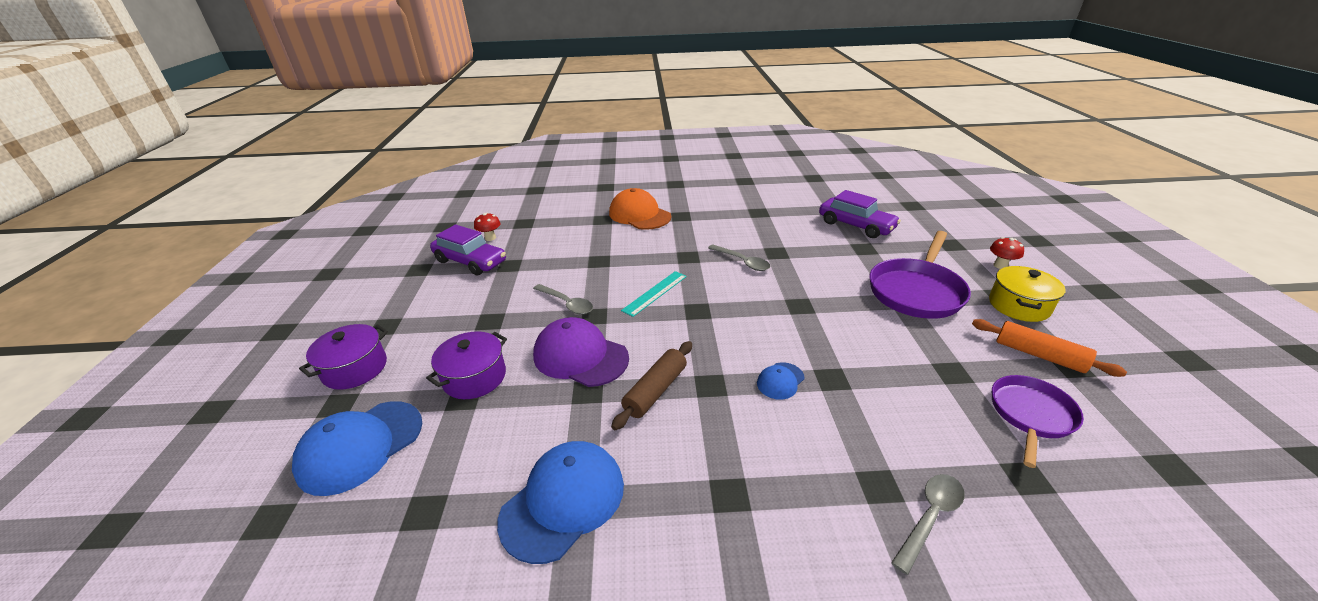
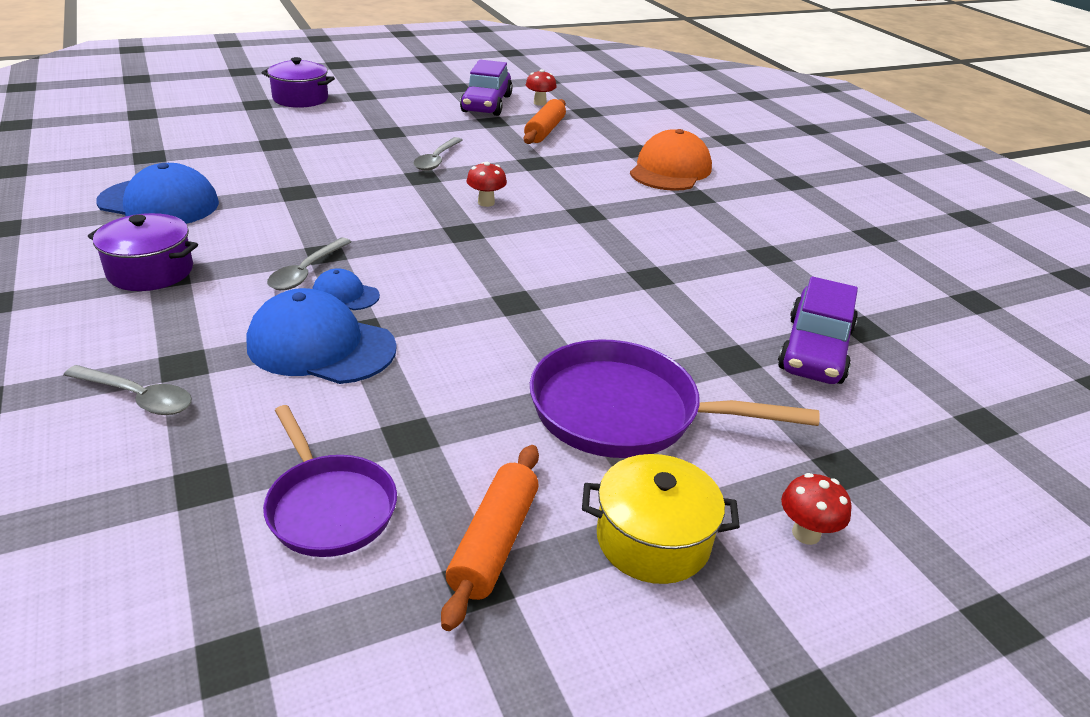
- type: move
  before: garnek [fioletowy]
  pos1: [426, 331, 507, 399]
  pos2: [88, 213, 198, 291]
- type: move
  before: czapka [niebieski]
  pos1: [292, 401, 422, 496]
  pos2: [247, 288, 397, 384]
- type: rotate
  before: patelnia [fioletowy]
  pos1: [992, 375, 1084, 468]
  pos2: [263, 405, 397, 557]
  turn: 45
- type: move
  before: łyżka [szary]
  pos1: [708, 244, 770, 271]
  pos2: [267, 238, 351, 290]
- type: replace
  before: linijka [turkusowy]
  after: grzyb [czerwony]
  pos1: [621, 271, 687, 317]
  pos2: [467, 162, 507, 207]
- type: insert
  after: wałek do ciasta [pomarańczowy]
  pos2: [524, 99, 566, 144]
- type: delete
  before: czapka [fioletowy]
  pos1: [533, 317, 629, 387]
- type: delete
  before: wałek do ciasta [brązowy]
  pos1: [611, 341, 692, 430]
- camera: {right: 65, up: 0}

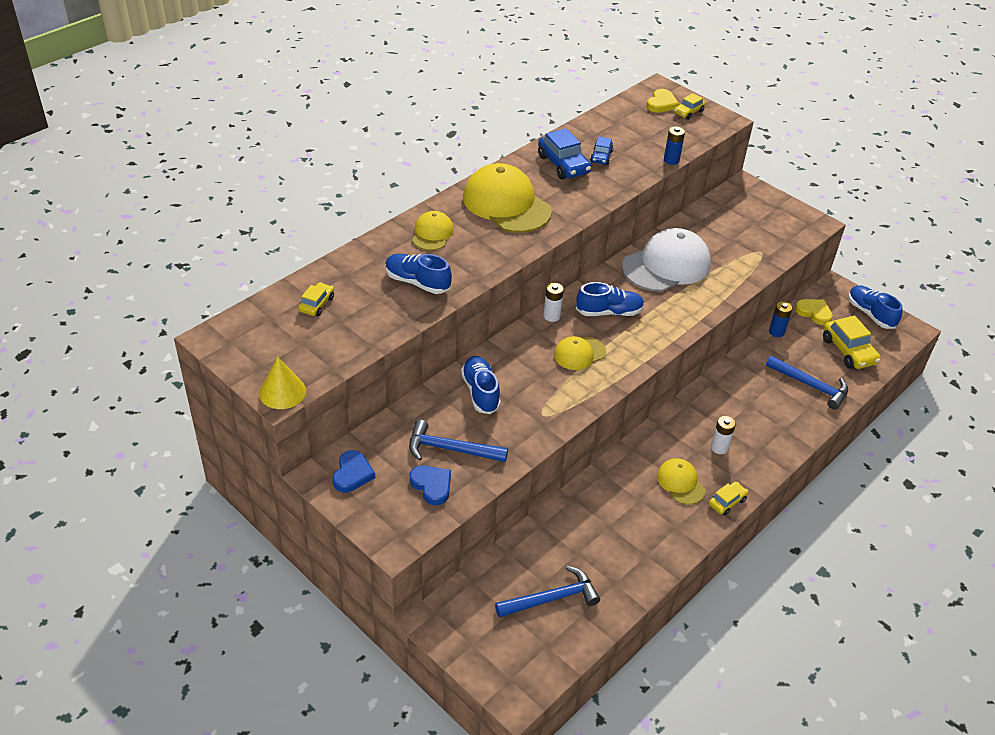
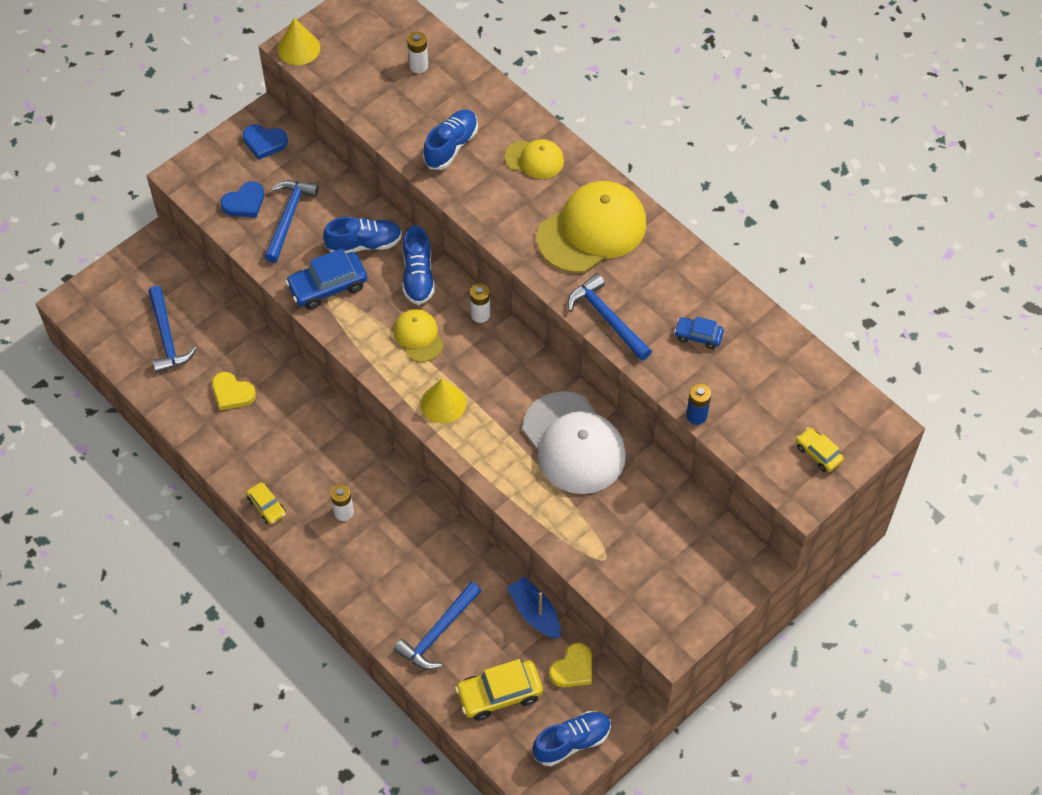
- type: move
  before: serce [żółty]
  pos1: [647, 89, 679, 113]
  pos2: [212, 372, 256, 410]
- type: move
  before: samochód [niebieski]
  pos1: [538, 128, 592, 179]
  pos2: [285, 248, 367, 309]
- type: move
  before: but [niebieski]
  pos1: [576, 282, 645, 316]
  pos2: [403, 226, 435, 305]
- type: replace
  before: samochód [żółty]
  after: bateria [biały]
  pos1: [298, 282, 334, 316]
  pos2: [407, 32, 428, 73]
- type: insert
  after: stożek [żółty]
  pos2: [421, 379, 466, 424]
- type: replace
  before: bateria [niebieski]
  after: łódka [niebieski]
  pos1: [769, 301, 793, 337]
  pos2: [507, 577, 561, 639]
- type: insert
  after: młotek [niebieski]
  pos2: [568, 273, 652, 361]
- type: delete
  before: czapka [żółty]
  pos1: [657, 458, 705, 505]
- camera: {right: 95, up: 15}

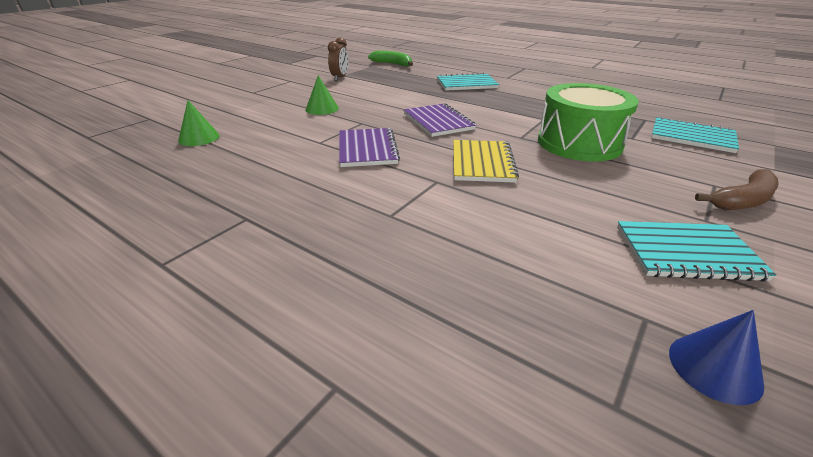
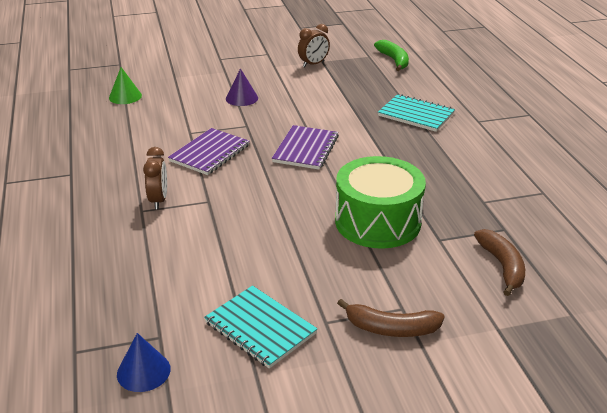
- type: insert
  after: budzik [brązowy]
  pos2: [143, 147, 167, 209]
- type: recolor
  before: stożek [zielony]
  after: stożek [fioletowy]
  pos1: [305, 75, 339, 115]
  pos2: [226, 68, 258, 106]
- type: replace
  before: zeszyt [turkusowy]
  after: banan [brązowy]
  pos1: [651, 117, 739, 153]
  pos2: [474, 229, 525, 296]
- type: delete
  before: zeszyt [żółty]
  pos1: [453, 140, 519, 183]
- camera: {right: 40, up: 0}

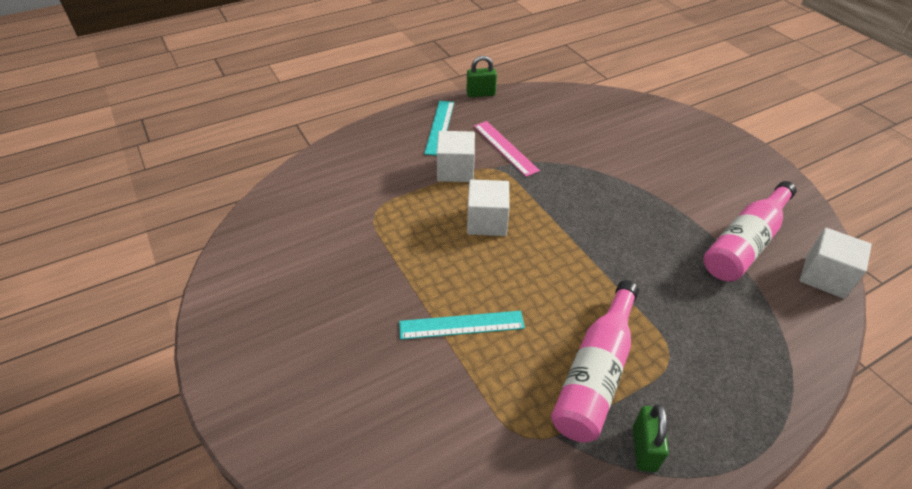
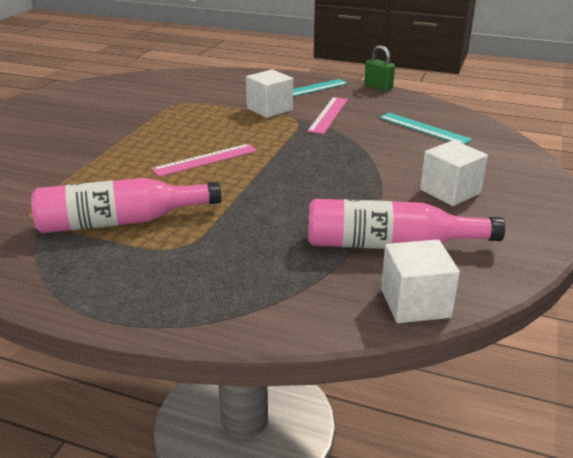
- type: insert
  after: linijka [różowy]
  pos2: [151, 144, 258, 177]
- type: move
  before: linijka [turkusowy]
  pos1: [399, 311, 525, 340]
  pos2: [379, 113, 472, 145]
- type: move
  before: sześcian [biały]
  pos1: [467, 179, 510, 236]
  pos2: [420, 140, 488, 206]
- type: delete
  before: kłódka [zielony]
  pos1: [633, 404, 669, 472]
- camera: {right: 50, up: -15}

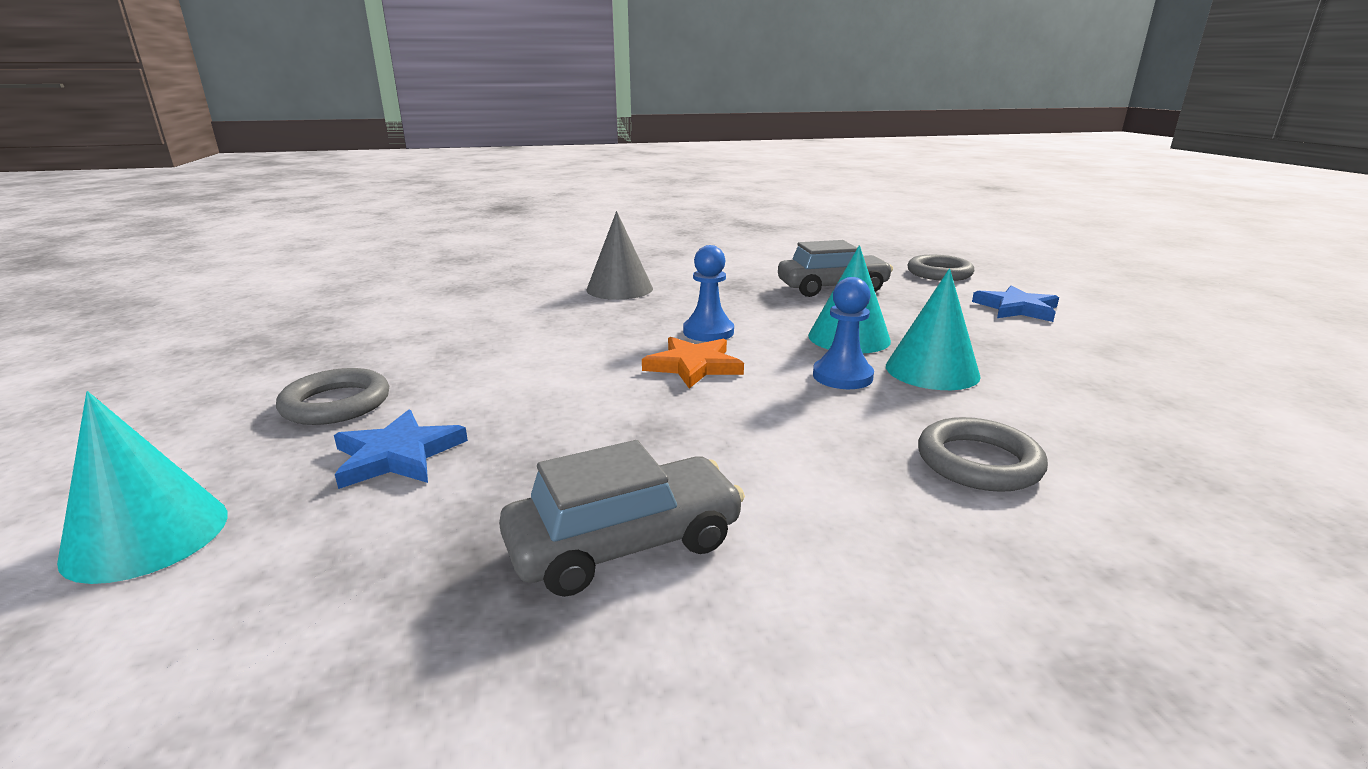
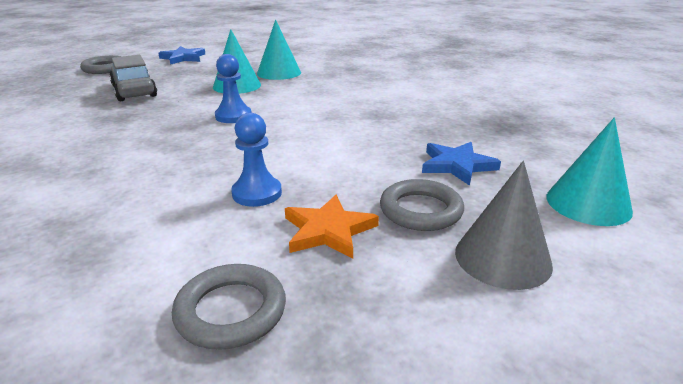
- type: move
  before: pierścień [szary]
  pos1: [918, 417, 1048, 492]
  pos2: [172, 264, 286, 350]
- type: move
  before: pionek [niebieski]
  pos1: [813, 277, 874, 389]
  pos2: [231, 112, 282, 207]
- type: move
  before: gwiazda [pomarańczowy]
  pos1: [642, 337, 744, 389]
  pos2: [285, 195, 379, 259]
- type: move
  before: stożek [szary]
  pos1: [586, 211, 653, 300]
  pos2: [455, 161, 553, 290]
- type: delete
  before: samochód [szary]
  pos1: [499, 440, 745, 597]
- camera: {right: -105, up: 5}

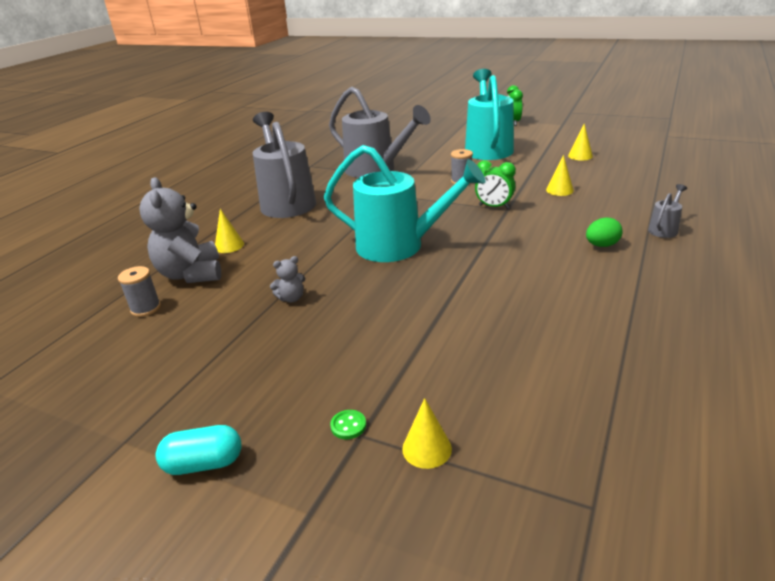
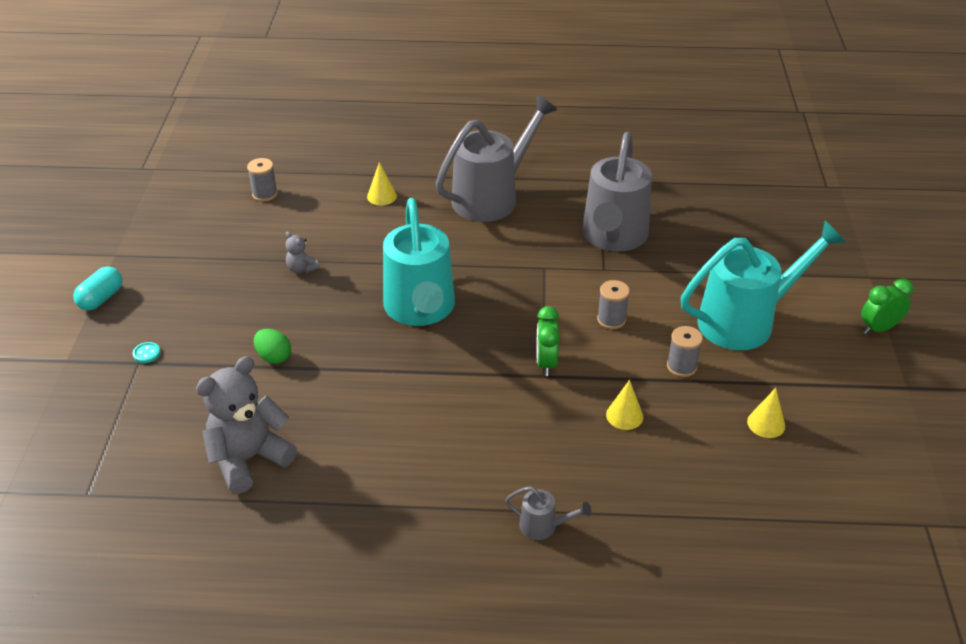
- type: rotate
  before: kapsułka [turkusowy]
  pos1: [156, 425, 242, 475]
  pos2: [73, 267, 122, 310]
  turn: 60
- type: recolor
  before: guzik [zielony]
  after: guzik [turkusowy]
  pos1: [330, 410, 366, 439]
  pos2: [132, 342, 161, 363]
- type: move
  before: miś [szary]
  pos1: [139, 177, 221, 283]
  pos2: [196, 356, 297, 494]
- type: move
  before: jajko [zielony]
  pos1: [586, 217, 622, 247]
  pos2: [254, 329, 291, 364]
- type: insert
  after: szpulka [szary]
  pos2: [667, 326, 703, 377]
- type: delete
  before: stożek [żółty]
  pos1: [402, 398, 452, 469]
- camera: {right: 65, up: 10}

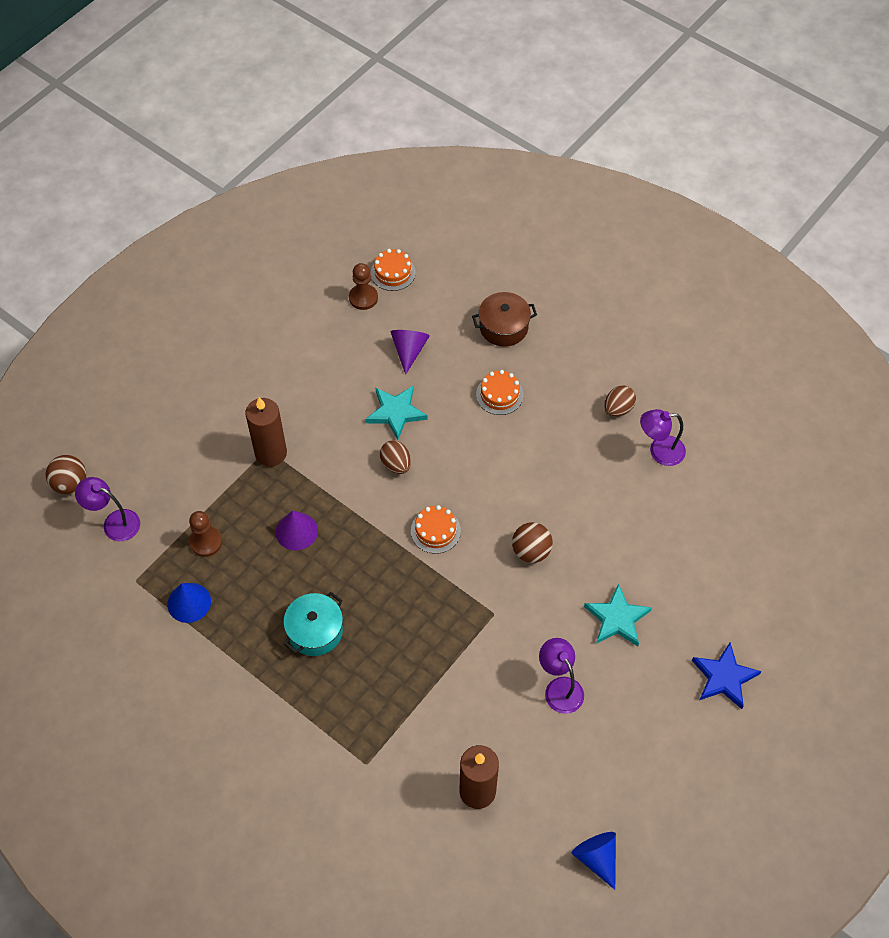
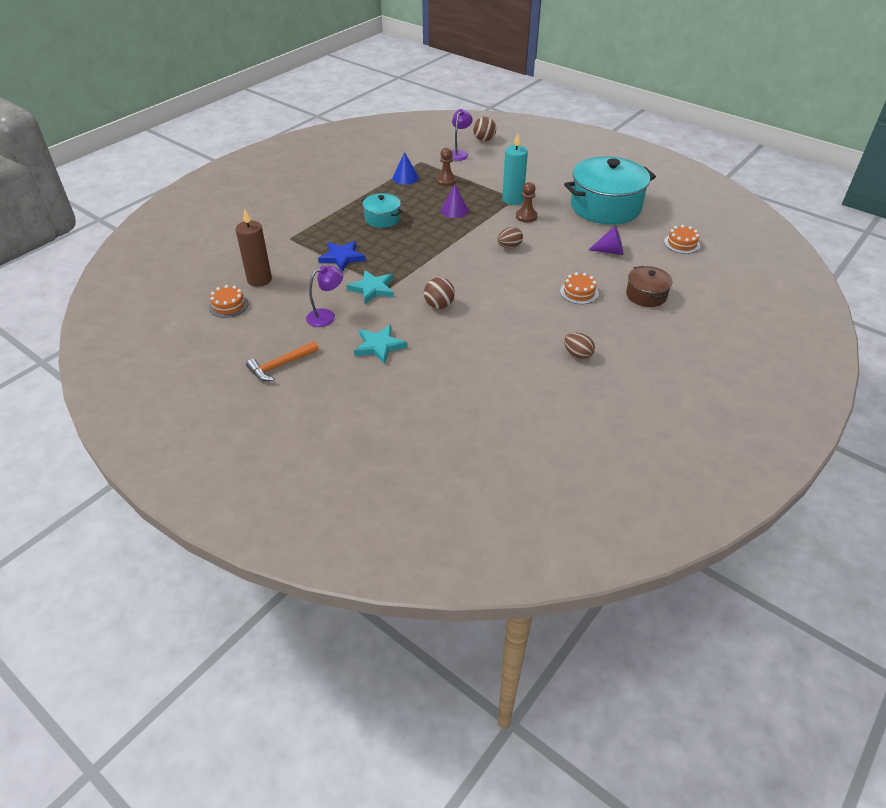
- type: move
  before: tort [pomarańczowy]
  pos1: [411, 505, 461, 554]
  pos2: [209, 285, 249, 318]
- type: insert
  after: młotek [pomarańczowy]
  pos2: [246, 341, 319, 381]
- type: move
  before: gwiazda [niebieski]
  pos1: [692, 643, 761, 709]
  pos2: [318, 241, 366, 272]
- type: move
  before: gwiazda [turkusowy]
  pos1: [365, 386, 428, 440]
  pos2: [347, 270, 394, 304]
- type: recolor
  before: świeca [brązowy]
  after: świeca [turkusowy]
  pos1: [245, 397, 287, 467]
  pos2: [502, 134, 528, 205]
- type: move
  before: pionek [brązowy]
  pos1: [349, 263, 378, 310]
  pos2: [516, 182, 537, 223]
- type: insert
  after: garnek [turkusowy]
  pos2: [564, 156, 656, 225]
- type: delete
  before: stożek [niebieski]
  pos1: [572, 832, 616, 890]
- type: delete
  before: lampka [fioletowy]
  pos1: [640, 409, 686, 466]
- camera: {right: 90, up: -15}

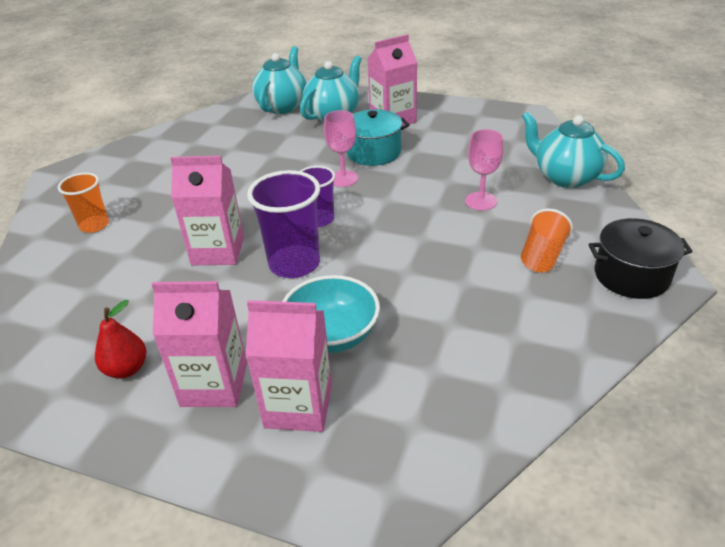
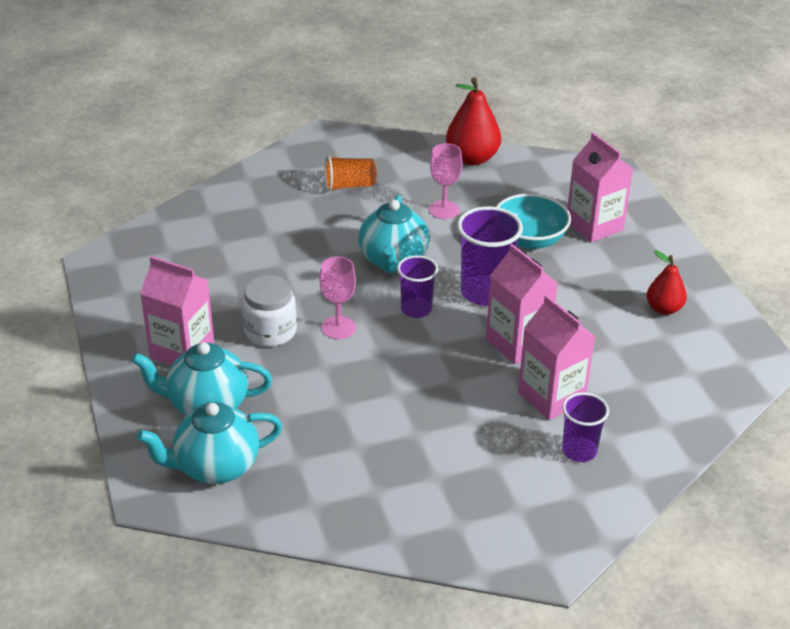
- type: replace
  before: garnek [turkusowy]
  after: słoik [biały]
  pos1: [347, 109, 409, 166]
  pos2: [242, 275, 297, 347]
- type: move
  before: imbryk [turkusowy]
  pos1: [522, 111, 625, 188]
  pos2: [359, 195, 429, 273]
- type: move
  before: kielich [różowy]
  pos1: [465, 129, 503, 211]
  pos2: [429, 143, 462, 219]
- type: insert
  after: gruszka [czerwony]
  pos2: [446, 77, 501, 165]
- type: move
  before: karton mleka [różowy]
  pos1: [151, 281, 247, 407]
  pos2: [518, 295, 595, 420]
- type: recolor
  before: szklanka [pomarańczowy]
  after: szklanka [fioletowy]
  pos1: [58, 172, 109, 233]
  pos2: [562, 392, 609, 462]
- type: delete
  before: garnek [czarny]
  pos1: [589, 218, 693, 299]
- camera: {right: -130, up: 0}

